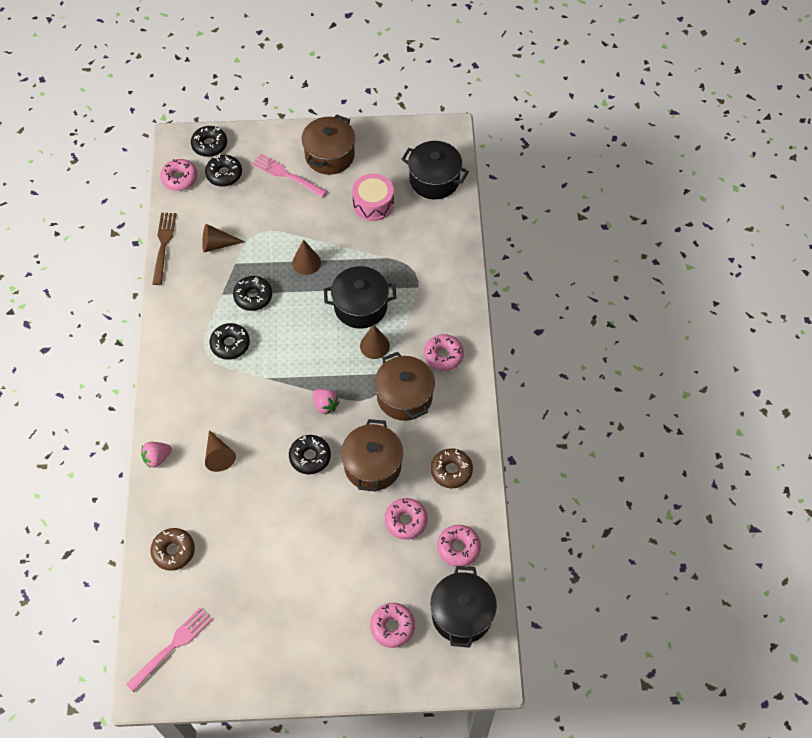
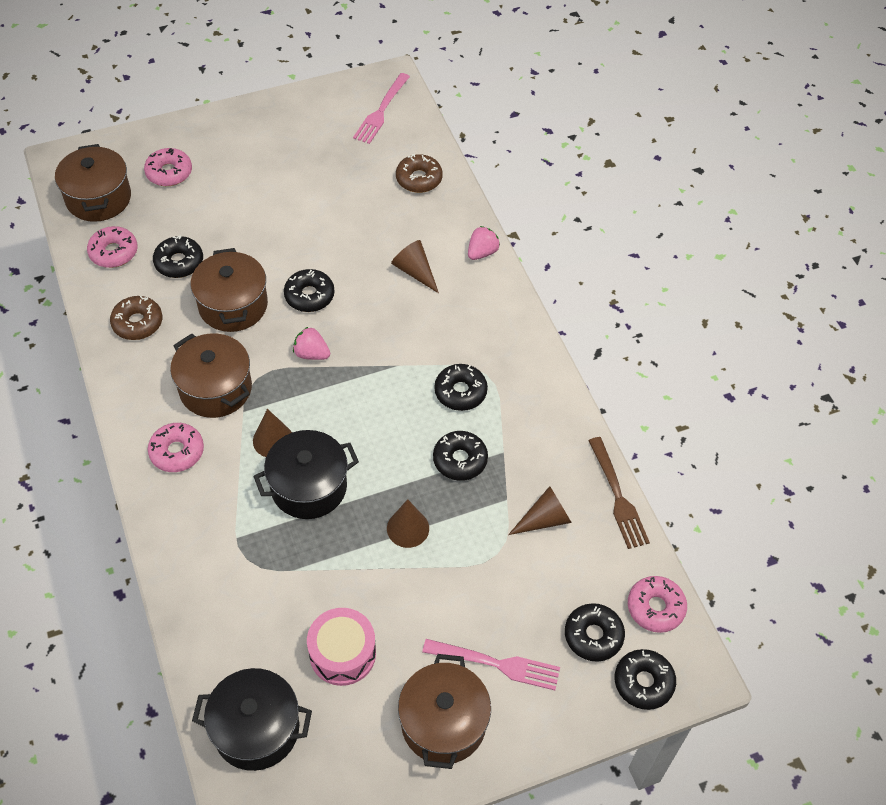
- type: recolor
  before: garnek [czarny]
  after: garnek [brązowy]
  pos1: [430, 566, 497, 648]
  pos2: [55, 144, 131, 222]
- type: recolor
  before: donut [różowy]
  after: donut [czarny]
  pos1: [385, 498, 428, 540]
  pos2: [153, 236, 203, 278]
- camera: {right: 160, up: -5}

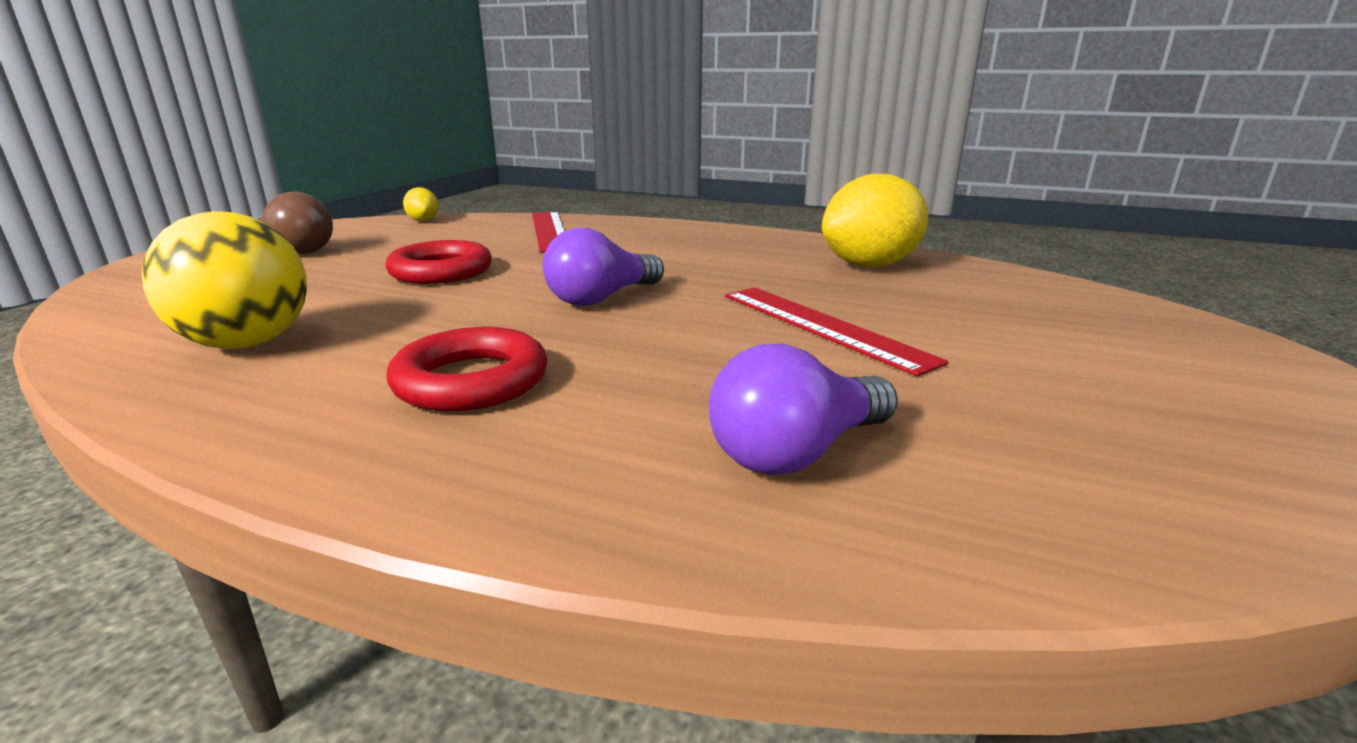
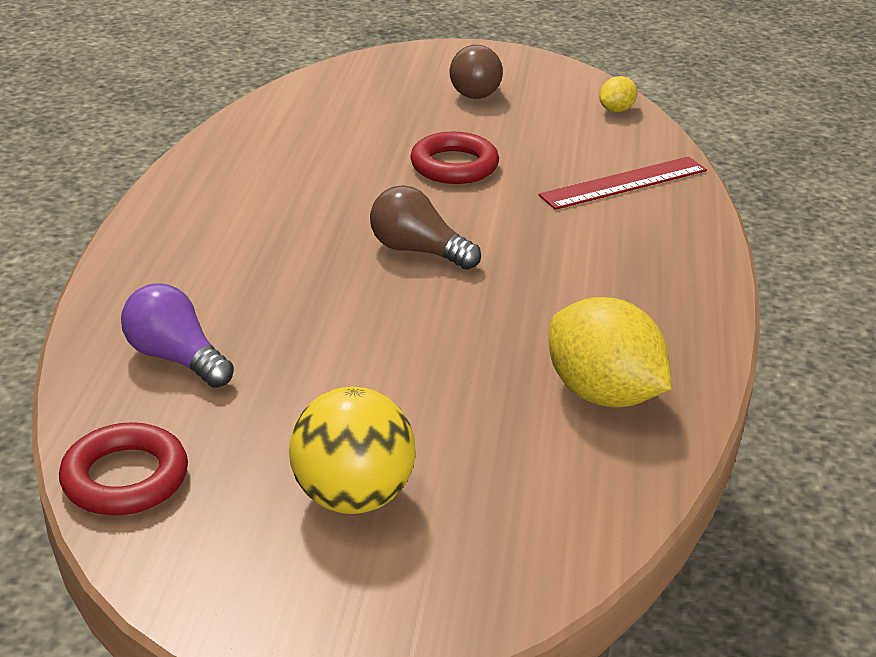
- type: move
  before: pierścień [czerwony]
  pos1: [387, 327, 547, 411]
  pos2: [59, 422, 188, 515]
- type: move
  before: piłka [żółty]
  pos1: [142, 211, 307, 349]
  pos2: [289, 387, 415, 514]
- type: recolor
  before: żarówka [fioletowy]
  after: żarówka [brązowy]
  pos1: [543, 228, 664, 306]
  pos2: [370, 185, 481, 270]
- type: delete
  before: linijka [czerwony]
  pos1: [725, 287, 949, 376]
- camera: {right: 75, up: 10}

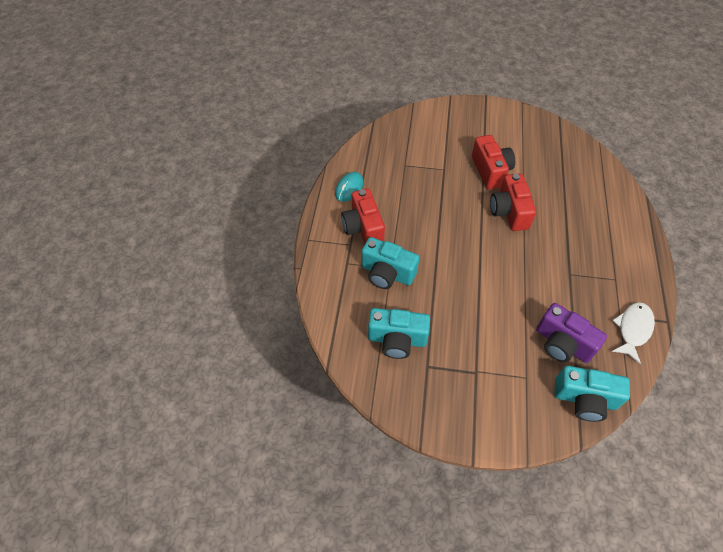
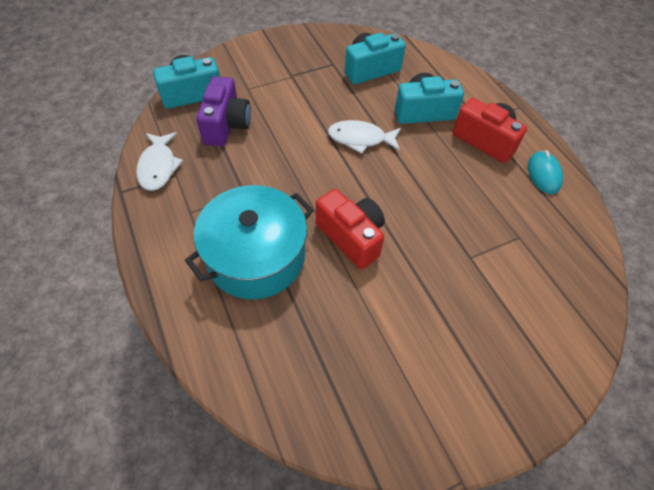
- type: insert
  after: garnek [turkusowy]
  pos2: [185, 185, 314, 299]
- type: rotate
  before: aparat fotograficzny [fioletowy]
  pos1: [536, 303, 607, 363]
  pos2: [196, 76, 251, 146]
  turn: 90
- type: insert
  after: ryba [biały]
  pos2: [328, 120, 401, 154]
- type: delete
  before: aparat fotograficzny [czerwony]
  pos1: [472, 135, 515, 190]
- camera: {right: 145, up: 0}

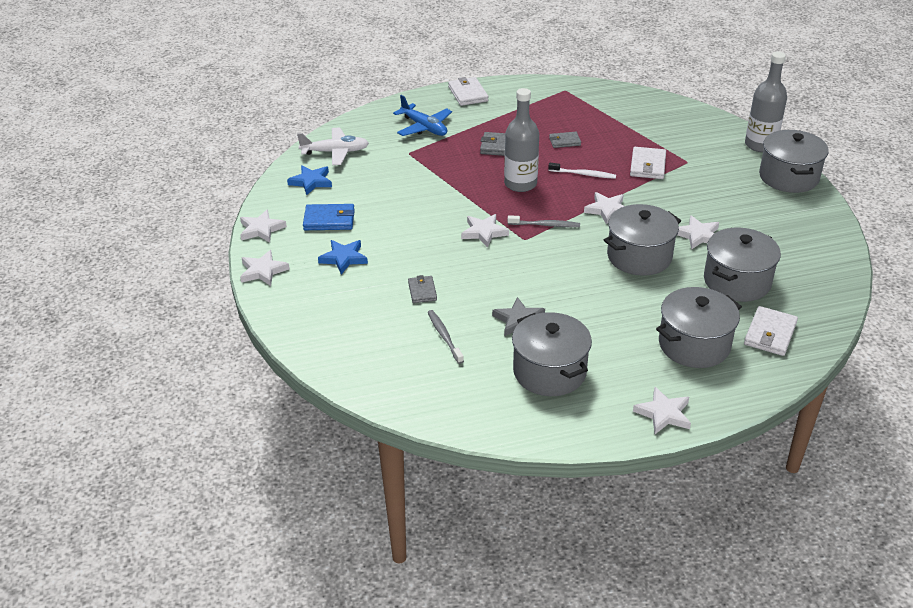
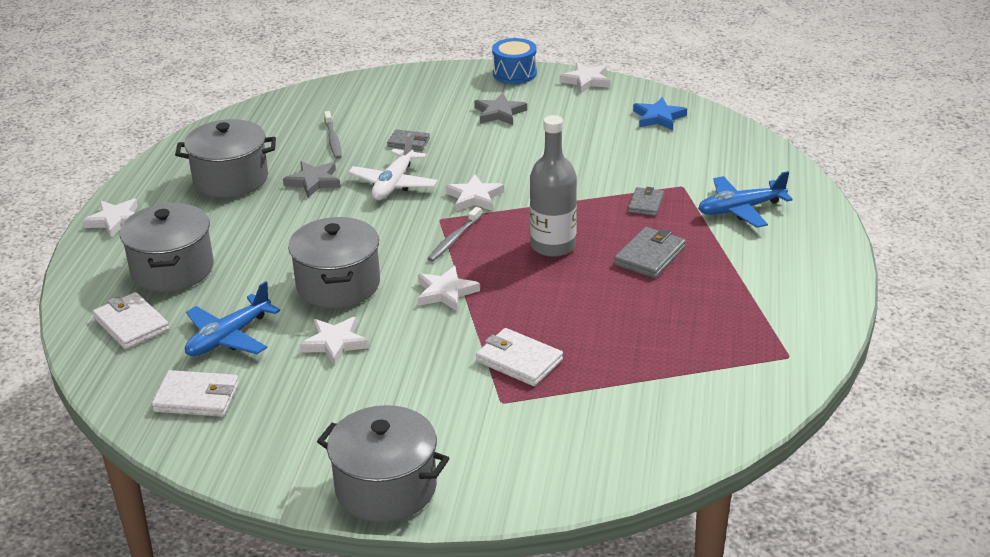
- type: move
  before: portfel [biały]
  pos1: [448, 77, 488, 106]
  pos2: [152, 370, 239, 417]
- type: replace
  before: garnek [szary]
  after: samolot [niebieski]
  pos1: [704, 228, 781, 302]
  pos2: [185, 281, 280, 356]
- type: rotate
  before: szczoteczka do zębów [szary]
  pos1: [428, 310, 464, 364]
  pos2: [324, 111, 342, 159]
  turn: 75
- type: move
  before: samolot [biały]
  pos1: [297, 127, 369, 165]
  pos2: [348, 133, 438, 200]
- type: recolor
  before: gwiazda [niebieski]
  after: gwiazda [szary]
  pos1: [318, 240, 368, 274]
  pos2: [474, 93, 527, 125]
- type: replace
  before: gwiazda [biały]
  after: bęben [niebieski]
  pos1: [240, 250, 290, 286]
  pos2: [492, 38, 537, 84]
- type: move
  before: portfel [szary]
  pos1: [549, 132, 581, 148]
  pos2: [628, 187, 664, 216]
- type: delete
  before: portfel [niebieski]
  pos1: [303, 204, 355, 230]
- type: delete
  before: szczoteczka do zębów [biały]
  pos1: [548, 163, 616, 179]
- type: delete
  before: butelka [szary]
  pos1: [745, 51, 787, 152]
- camera: {right: 115, up: -5}

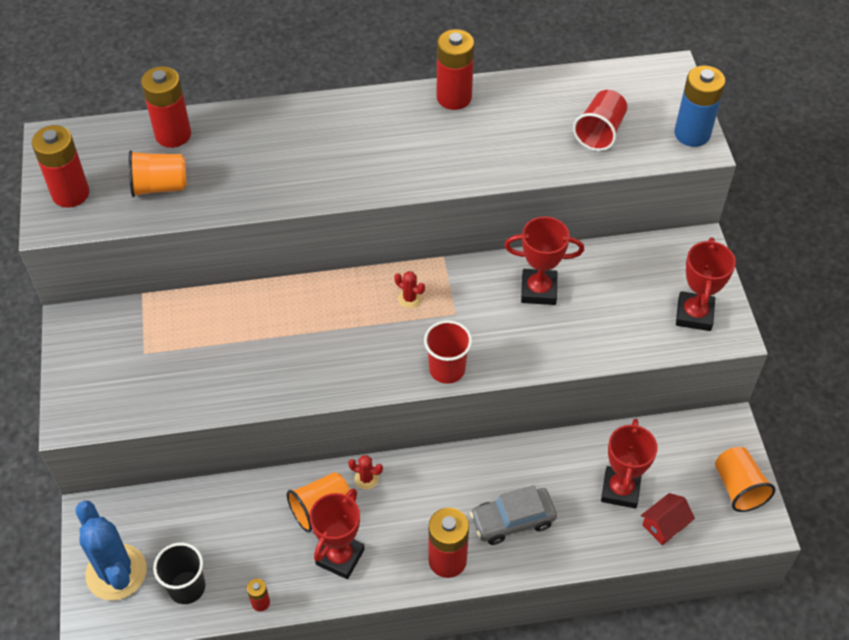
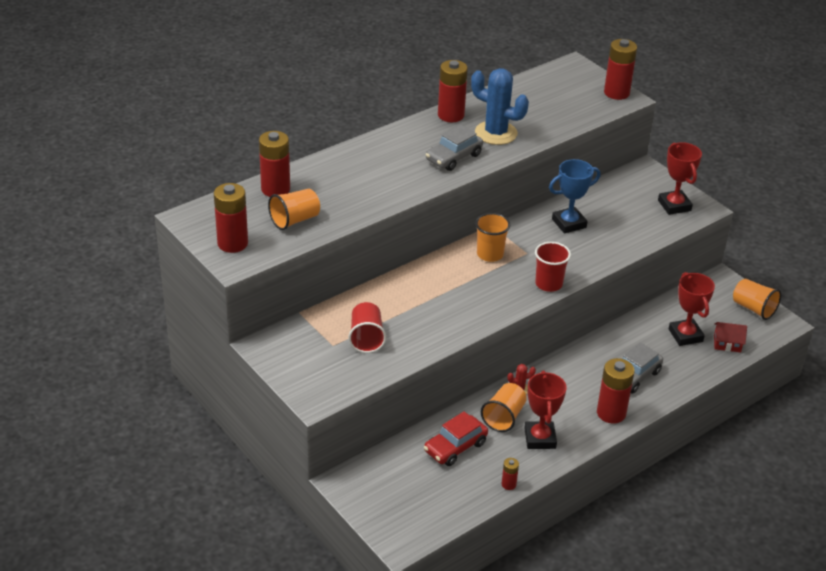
- type: move
  before: szklanka [czerwony]
  pos1: [573, 90, 627, 151]
  pos2: [348, 302, 386, 353]
- type: insert
  after: samochód [czerwony]
  pos2: [424, 411, 488, 466]
- type: insert
  after: samochód [szary]
  pos2: [426, 124, 483, 171]
- type: move
  before: kaktus [niebieski]
  pos1: [75, 501, 147, 600]
  pos2: [471, 68, 529, 145]
- type: replace
  before: kaktus [czerwony]
  after: szklanka [pomarańczowy]
  pos1: [394, 271, 425, 308]
  pos2: [475, 213, 510, 262]
- type: recolor
  before: puchar [czerwony]
  after: puchar [niebieski]
  pos1: [505, 217, 584, 305]
  pos2: [549, 159, 601, 234]
- type: recolor
  before: bateria [niebieski]
  after: bateria [czerwony]
  pos1: [674, 66, 725, 147]
  pos2: [604, 39, 637, 100]
- type: rotate
  before: domek [czerwony]
  pos1: [641, 493, 695, 545]
  pos2: [714, 322, 747, 352]
  turn: 75
- type: delete
  before: szklanka [czarny]
  pos1: [153, 543, 205, 604]
- camera: {right: -30, up: -15}

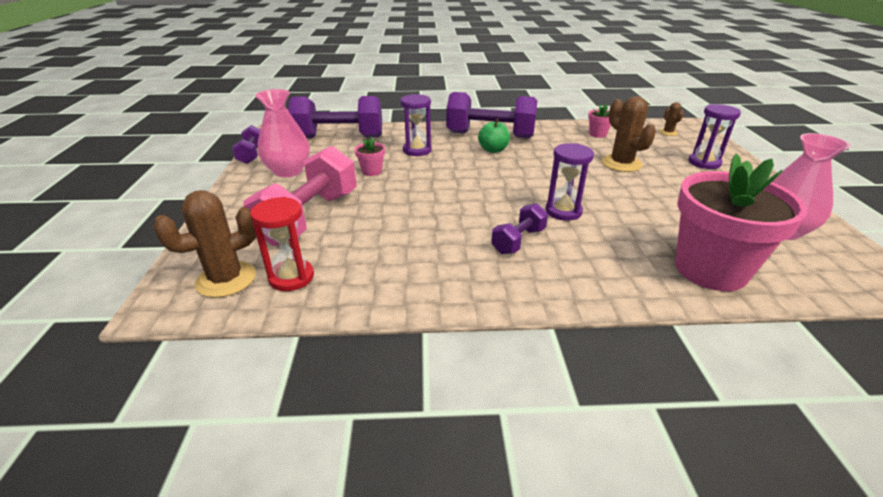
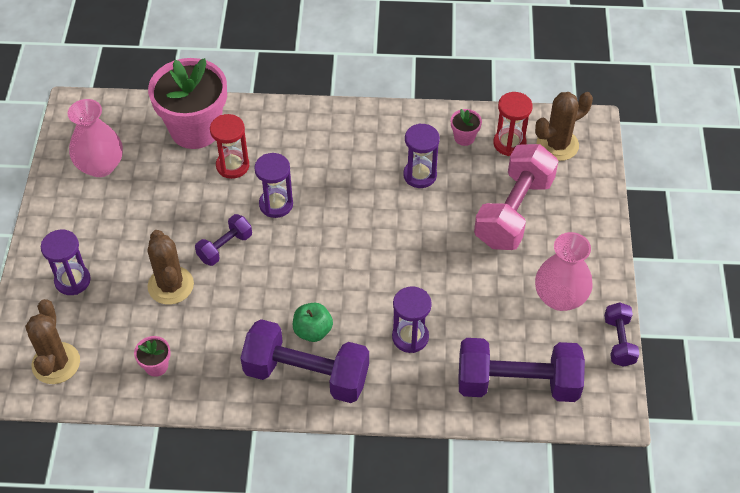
- type: resize
  before: kaktus [brązowy]
  pos1: [659, 102, 684, 136]
  pos2: [25, 299, 80, 384]
  scale: 1.92
- type: move
  before: hantel [fioletowy]
  pos1: [491, 203, 548, 254]
  pos2: [195, 214, 252, 266]
- type: insert
  after: klepsydra [czerwony]
  pos2: [210, 114, 249, 179]
- type: insert
  after: klepsydra [fioletowy]
  pos2: [403, 123, 440, 188]
- type: move
  before: doniczka [różowy]
  pos1: [355, 137, 385, 176]
  pos2: [451, 109, 482, 146]
- camera: {right: -175, up: 20}

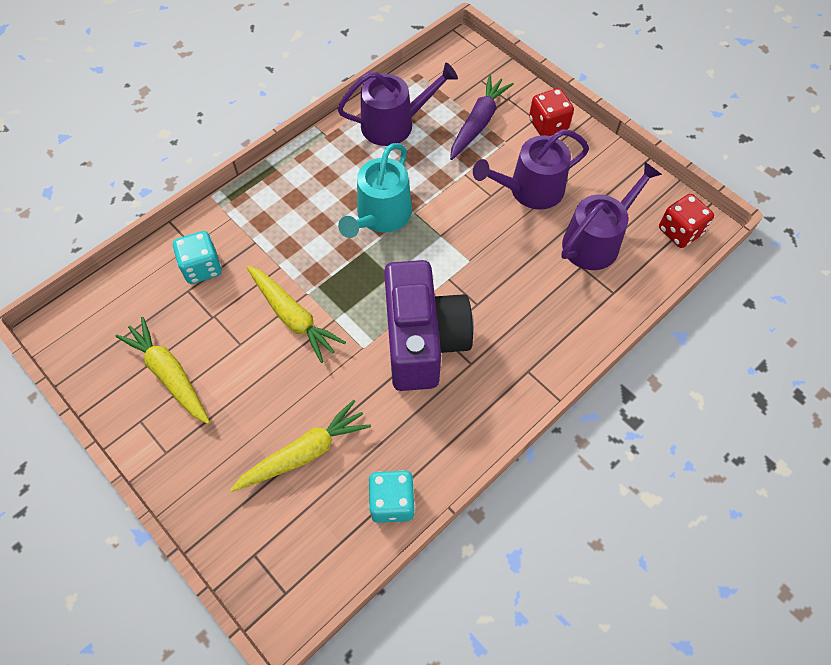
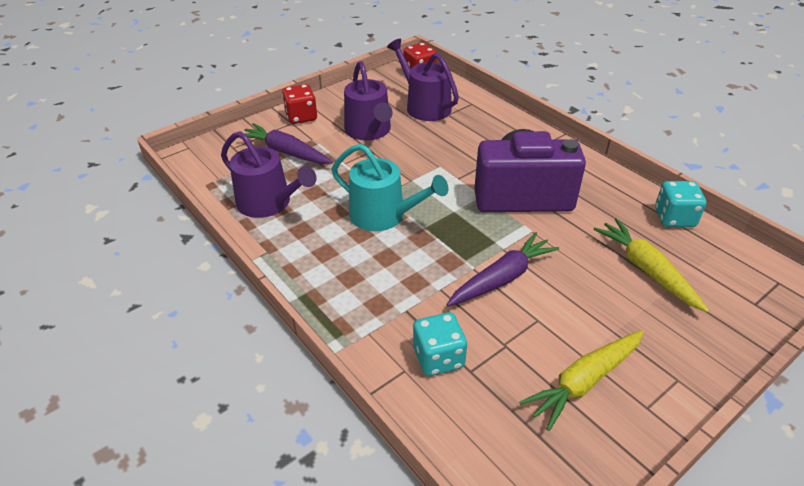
- type: rotate
  before: konewka [fioletowy]
  pos1: [337, 63, 458, 146]
  pos2: [221, 131, 316, 218]
  turn: 135
- type: recolor
  before: marchewka [żółty]
  after: marchewka [fioletowy]
  pos1: [247, 266, 346, 363]
  pos2: [447, 232, 559, 307]
- camera: {right: -85, up: -20}

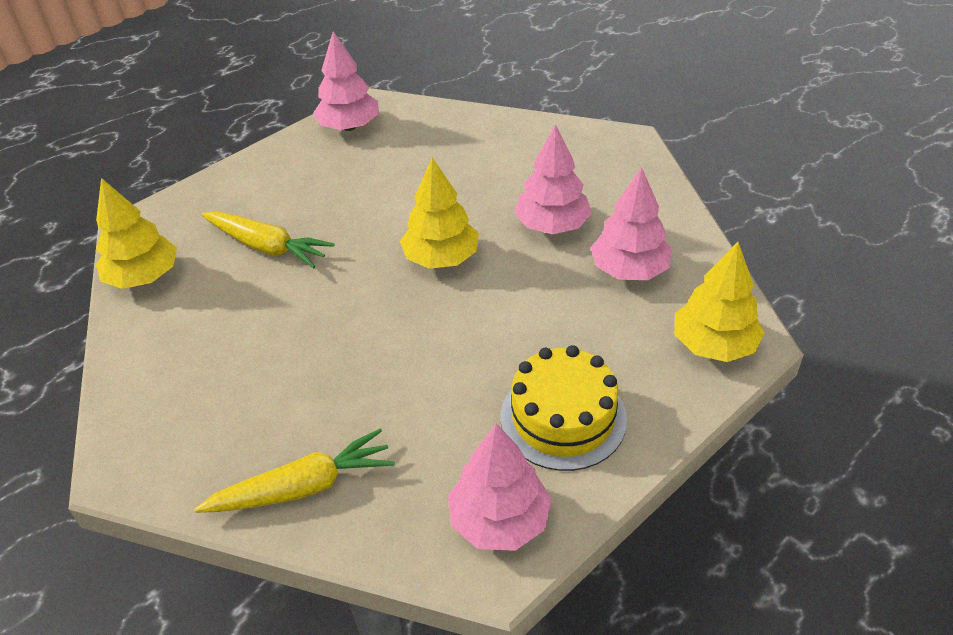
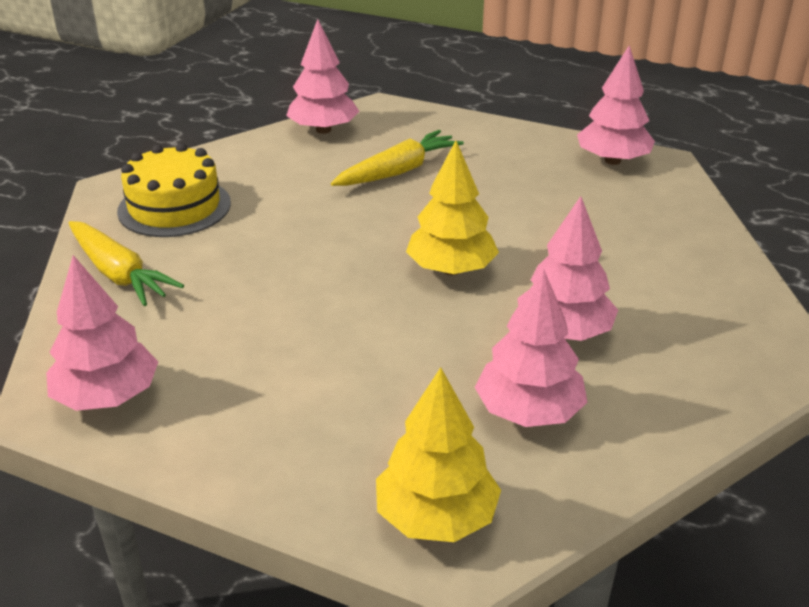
- type: move
  before: tort [żółty]
  pos1: [501, 345, 627, 471]
  pos2: [117, 143, 231, 237]
- type: recolor
  before: drzewko [żółty]
  after: drzewko [różowy]
  pos1: [96, 178, 177, 289]
  pos2: [286, 19, 360, 134]
- type: rotate
  before: marchewka [żółty]
  pos1: [201, 211, 335, 269]
  pos2: [331, 130, 464, 186]
  turn: -135
- camera: {right: 65, up: -10}

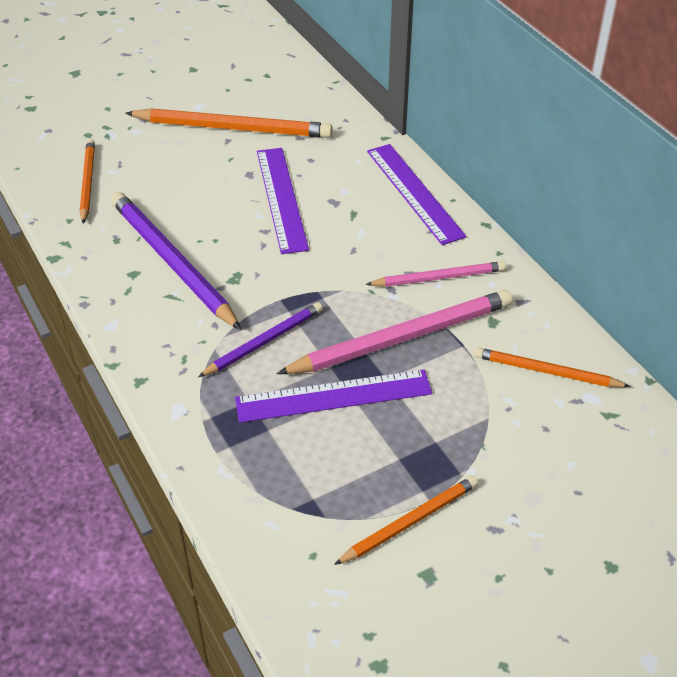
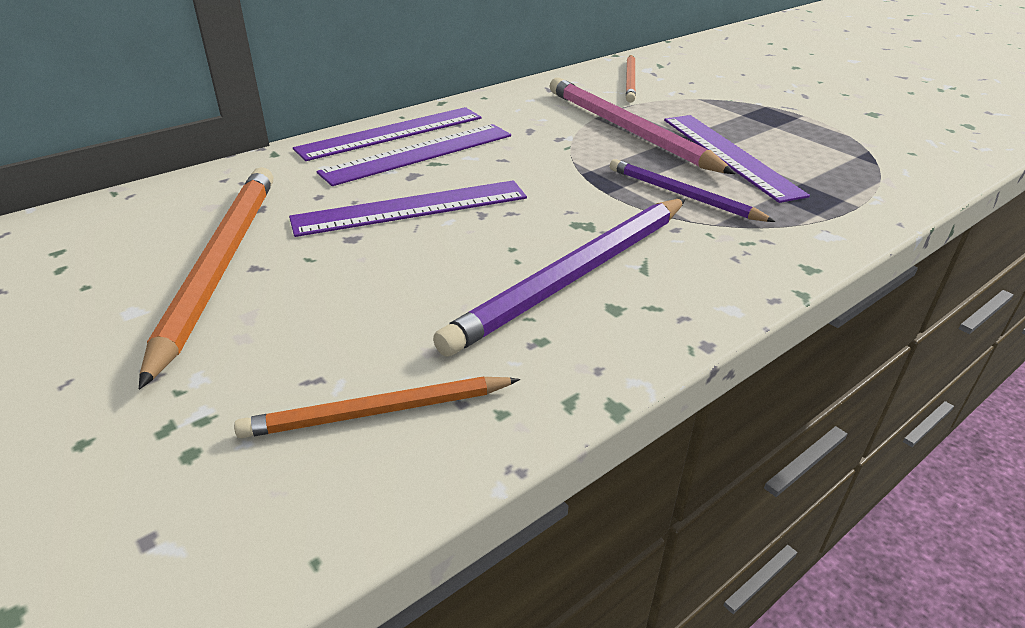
- type: insert
  after: linijka [fioletowy]
  pos2: [317, 124, 511, 186]
- type: delete
  before: ołówek [pomarańczowy]
  pos1: [334, 476, 478, 565]
- type: delete
  before: ołówek [różowy]
  pos1: [366, 261, 506, 287]
- camera: {right: -100, up: -10}

